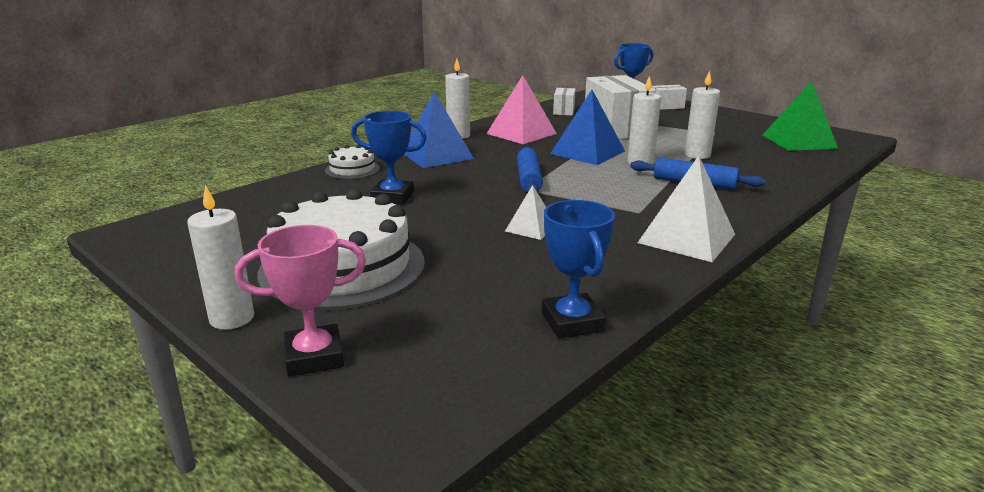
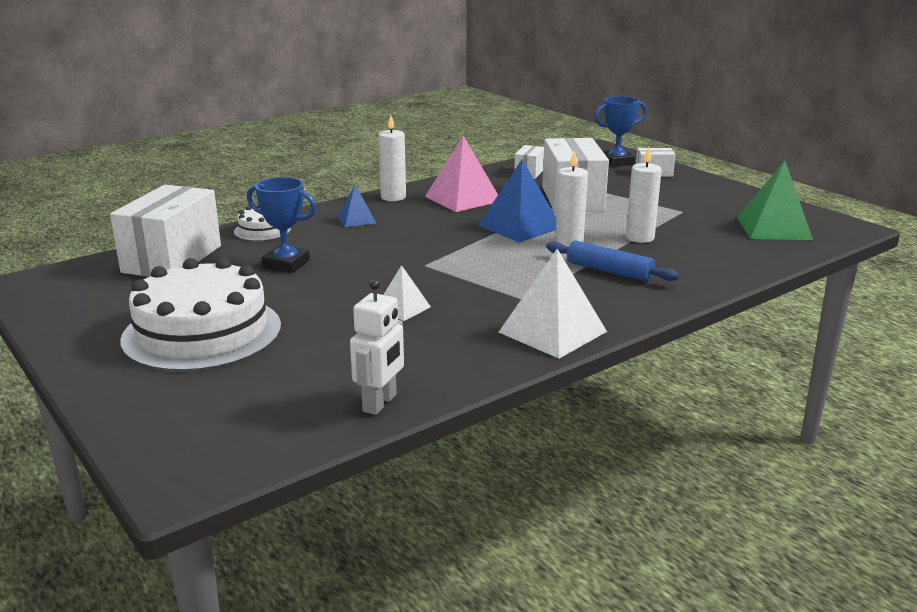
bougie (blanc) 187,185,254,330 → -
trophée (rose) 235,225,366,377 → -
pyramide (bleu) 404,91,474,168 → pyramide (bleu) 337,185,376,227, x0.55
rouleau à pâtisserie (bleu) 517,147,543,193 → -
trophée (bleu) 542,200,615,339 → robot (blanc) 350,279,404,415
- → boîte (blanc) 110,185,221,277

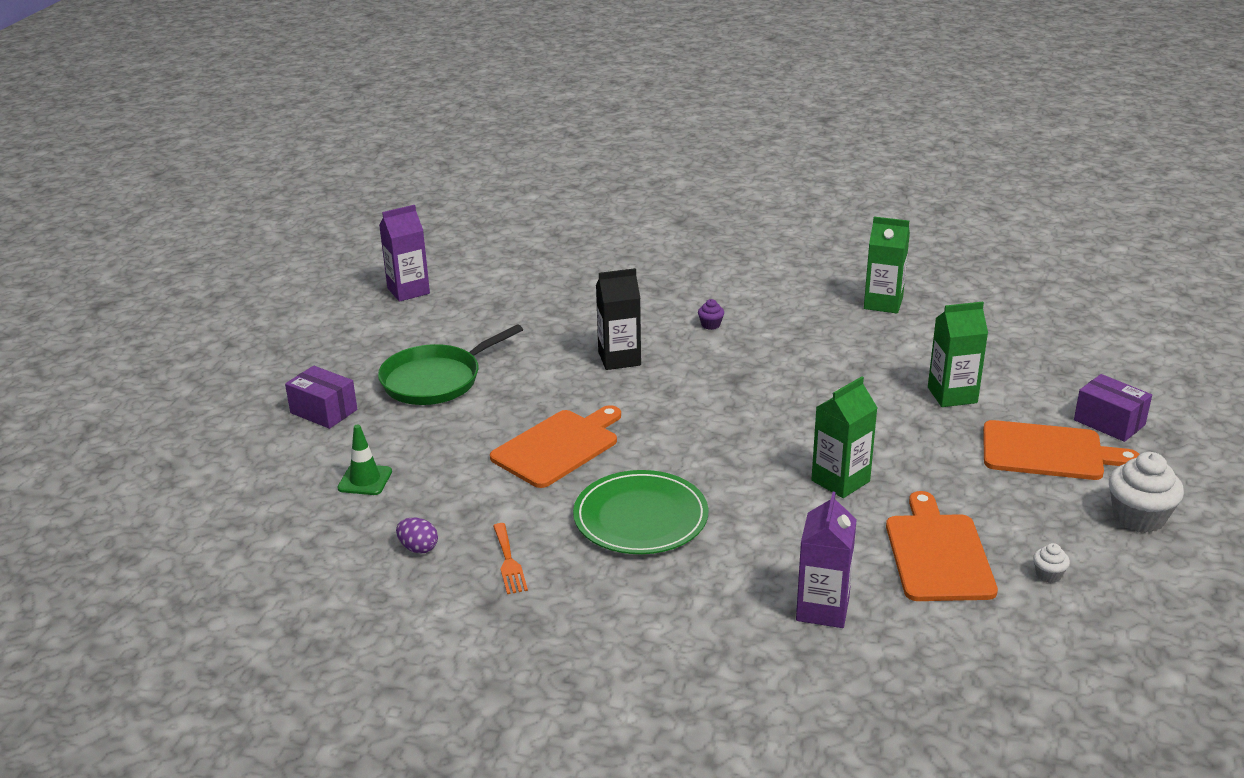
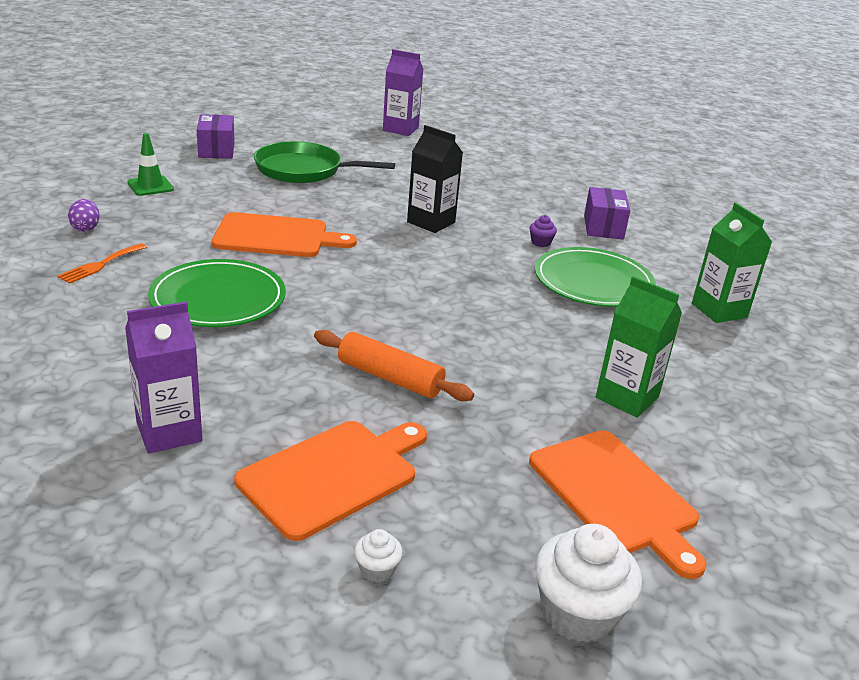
brique de lait (vert) 811,376,877,498 → rouleau à pâtisserie (orange) 314,330,474,401
boîte (violet) 1074,374,1152,442 → boîte (violet) 584,187,630,239, shifted
- → assiette (vert) 535,247,656,307

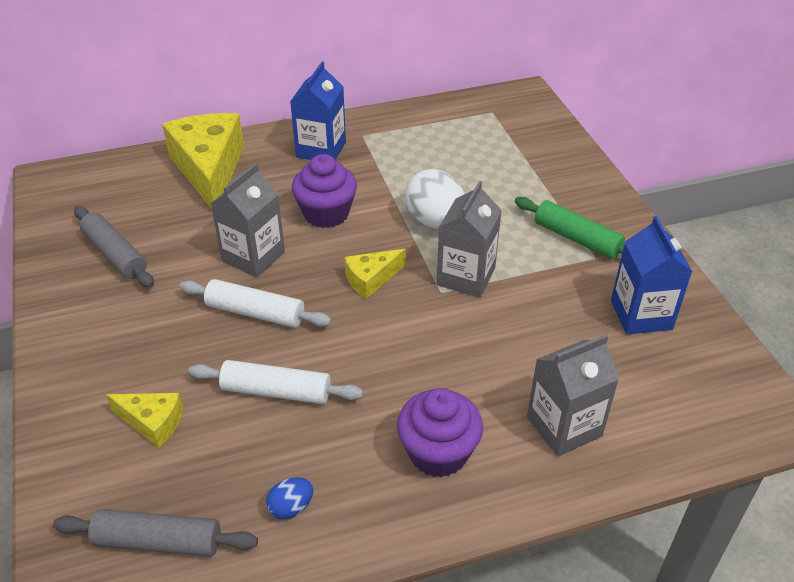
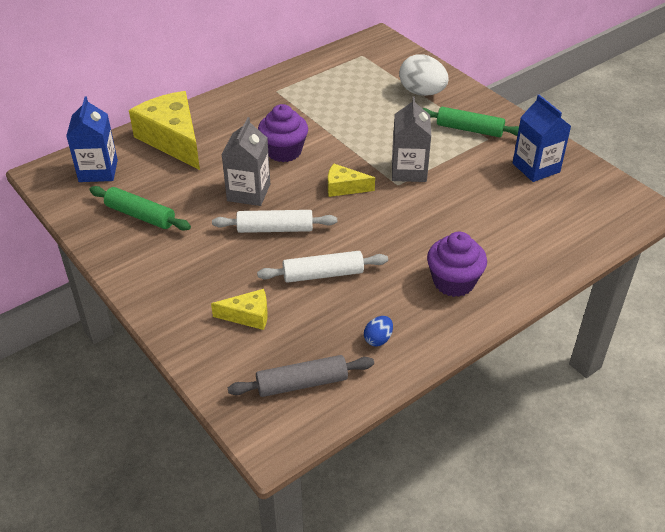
rouleau à pâtisserie (gris) 74,206,154,288 → rouleau à pâtisserie (vert) 89,186,191,230
brique de lait (bleu) 290,61,346,160 → brique de lait (bleu) 66,96,118,182, shifted
fromage (jaune) 344,249,406,299 → fromage (jaune) 328,164,375,197, 60 degrees clockwise
œuf (blanc) 405,169,464,229 → œuf (blanc) 399,54,449,96, shifted
brique de lait (gris) 527,334,619,457 → -

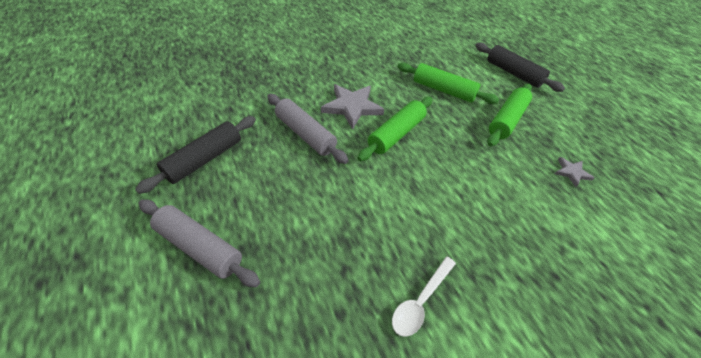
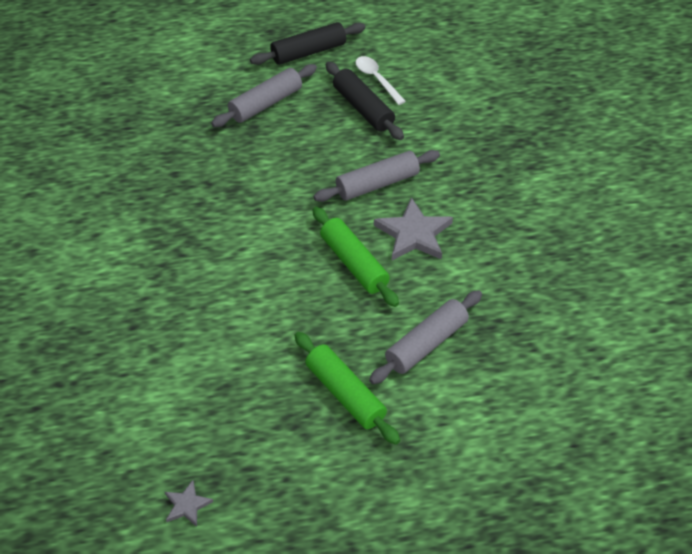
cuillère (blanc) 392,257,456,337 → cuillère (blanc) 356,56,406,105, shifted
rouleau à pâtisserie (vert) 397,63,499,104 → rouleau à pâtisserie (gris) 369,290,482,384
rouleau à pâtisserie (noir) 475,43,565,92 → rouleau à pâtisserie (noir) 250,22,365,65, shifted
étoile (gris) 555,157,594,187 → étoile (gris) 165,480,213,527, shifted

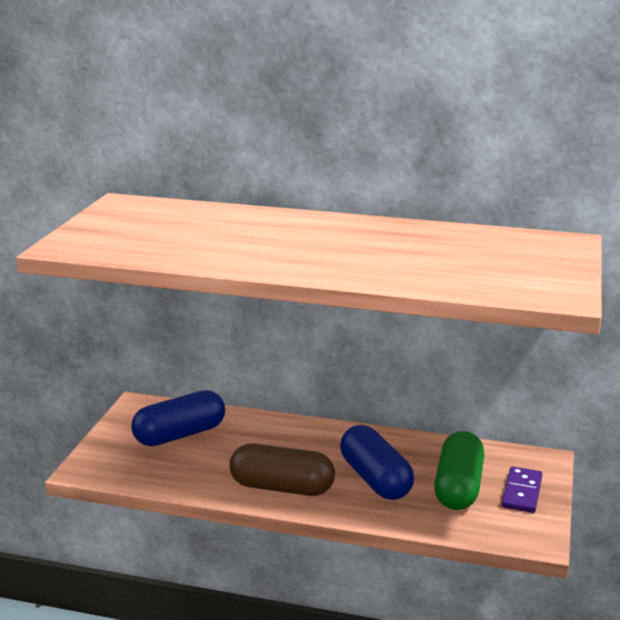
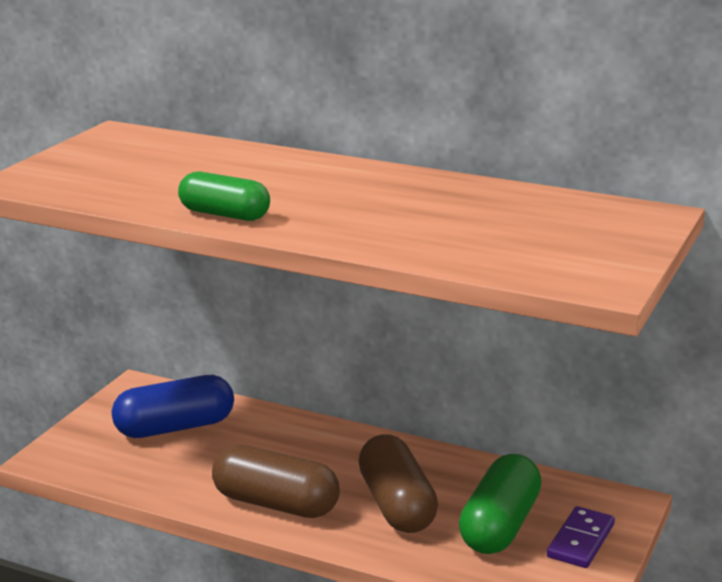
gélule (bleu) 340,425,414,500 → gélule (marron) 358,434,438,533
- → gélule (vert) 178,172,270,221

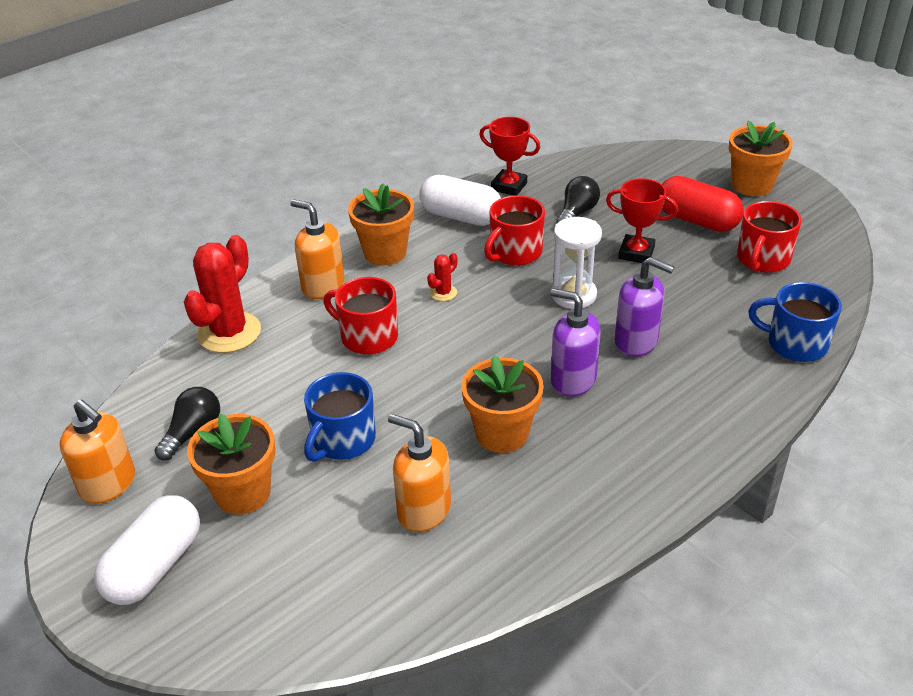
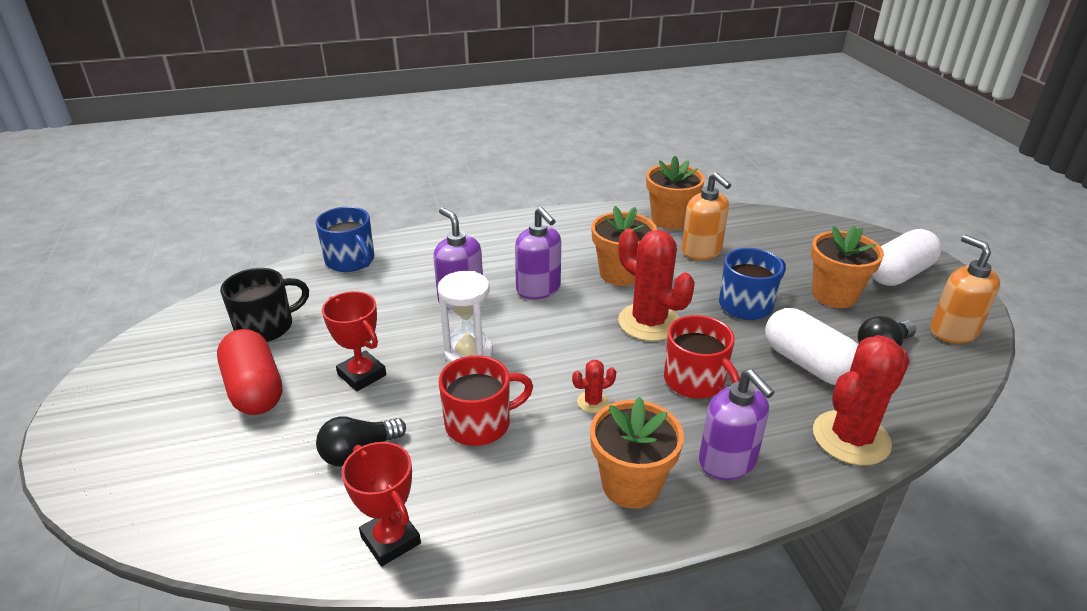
distributeur de savon (orange) 290,199,345,299 → distributeur de savon (violet) 699,369,774,480
gélule (blanc) 419,175,501,226 → gélule (blanc) 765,308,858,385, shifted
pot de fleurs (orange) 729,120,793,196 → pot de fleurs (orange) 646,156,705,229, shifted
tasse (rouge) 737,201,802,273 → tasse (noir) 220,268,309,342
- → cactus (rouge) 618,228,695,341

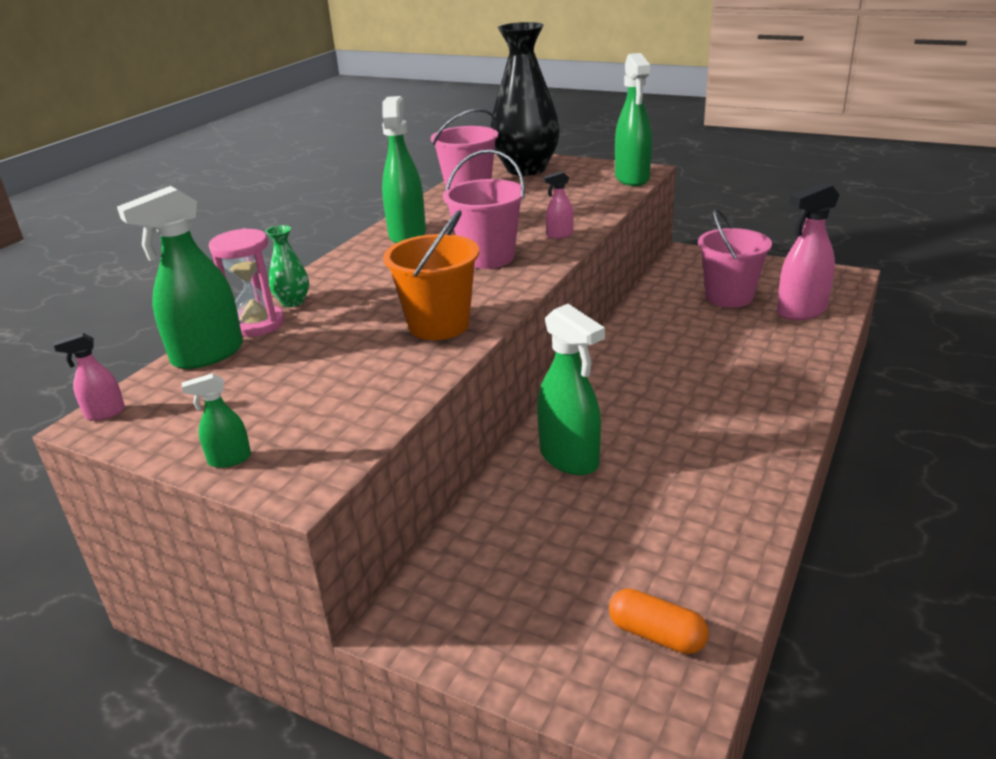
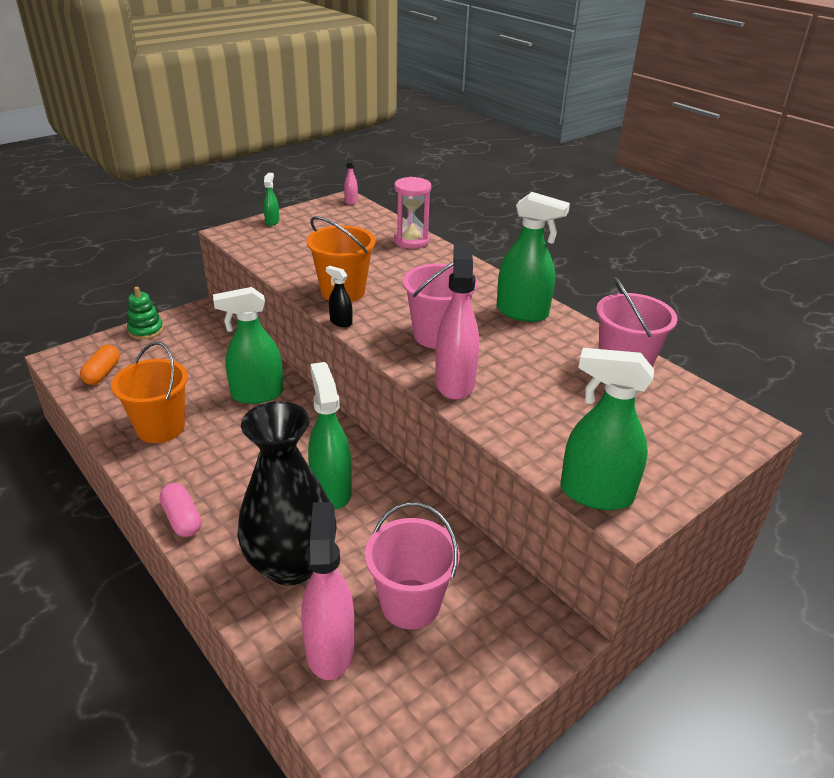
vaporisateur (vert) 117,186,243,369 → vaporisateur (vert) 308,362,352,509, shifted
vase (vert) 265,225,309,307 → -
vase (noir) 490,22,560,176 → vase (noir) 237,401,336,586, shifted
vaporisateur (rose) 543,171,574,239 → vaporisateur (rose) 435,243,479,400, x2.13
gélule (orange) 609,589,709,654 → gélule (orange) 80,345,120,385, 45 degrees counterclockwise
- → seau (orange) 111,342,188,443
- → jouet à empiler (vert) 127,287,164,340
- → gélule (rose) 159,483,201,537
- → vaporisateur (noir) 326,266,352,327

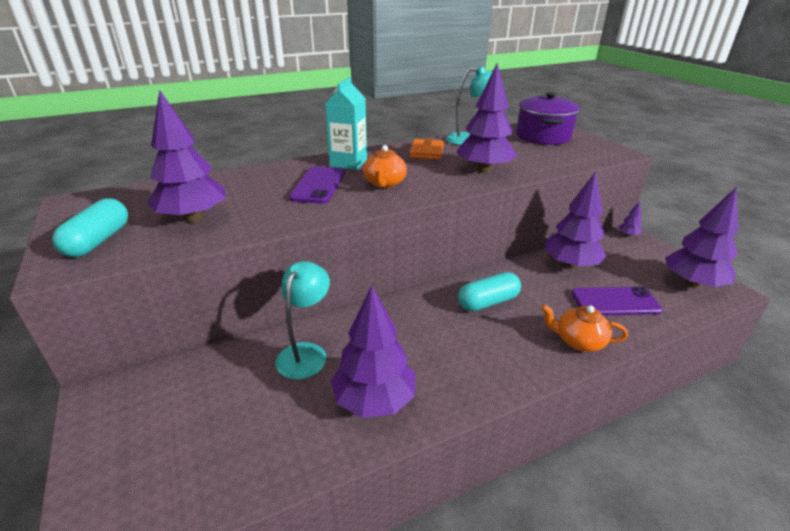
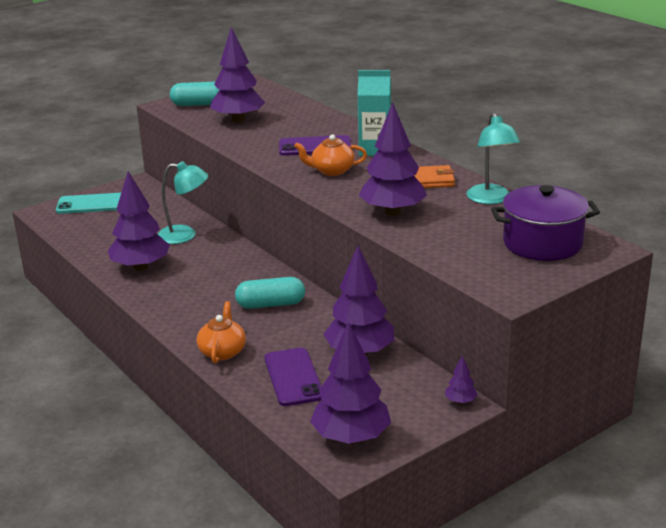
gélule (turquoise) 458,272,521,311 → gélule (turquoise) 235,277,305,309, 60 degrees counterclockwise
- → téléphone (turquoise) 56,193,121,214

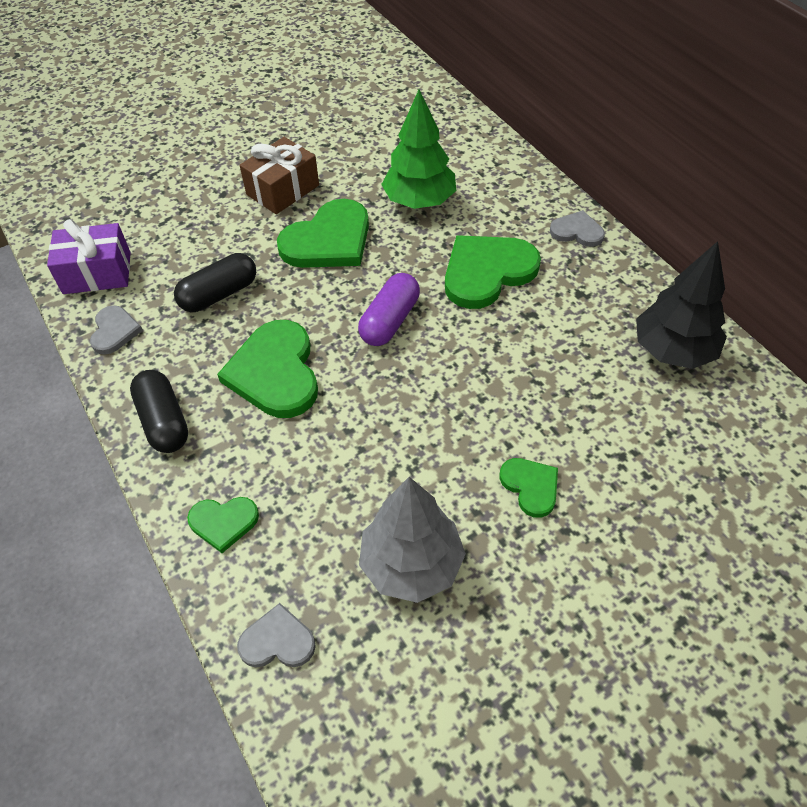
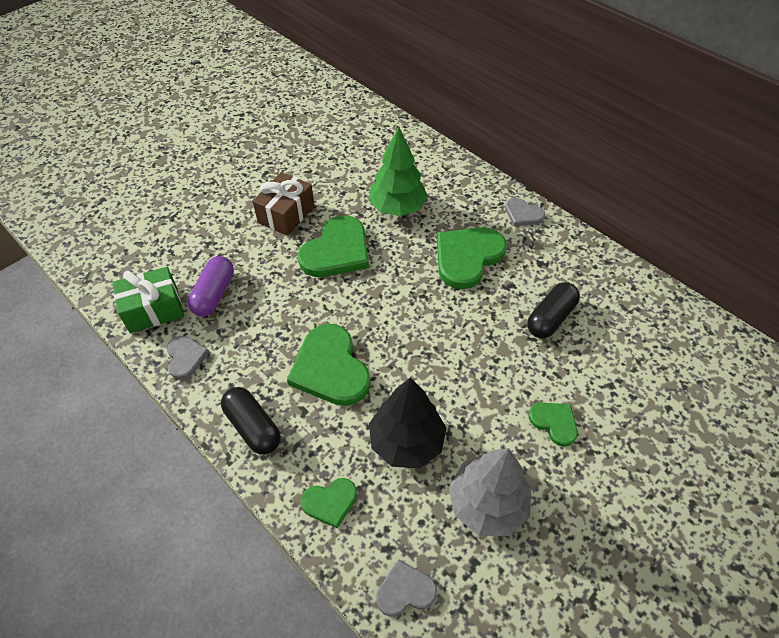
cadeau (violet) 47,219,131,294 → cadeau (vert) 112,267,184,333
gélule (noir) 174,253,256,312 → gélule (noir) 527,282,580,338, shifted
gélule (violet) 358,273,420,346 → gélule (violet) 188,256,234,317, shifted
cœur (gris) 550,210,605,247 → cœur (gris) 505,198,545,226, 150 degrees counterclockwise
arbre (noir) 636,241,727,369 → arbre (noir) 369,378,447,468, shifted

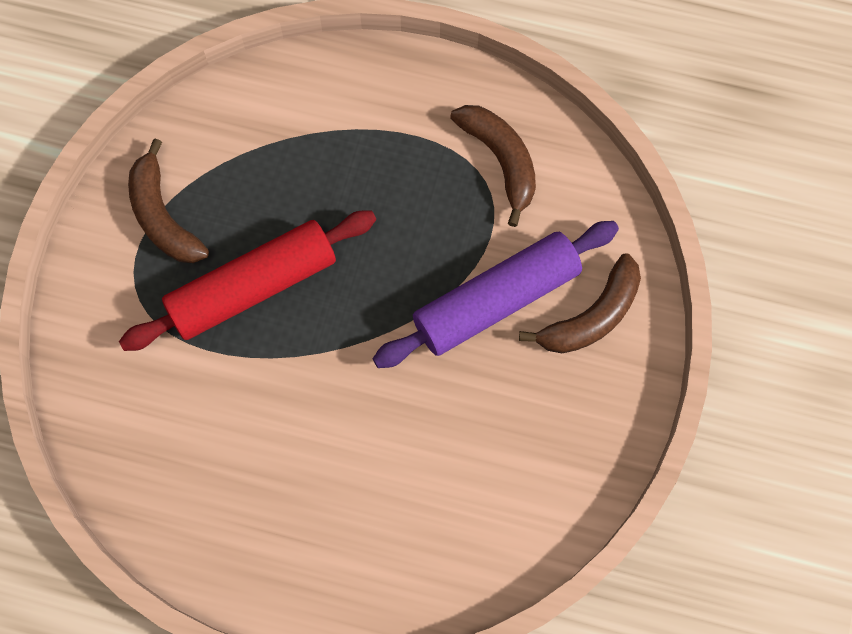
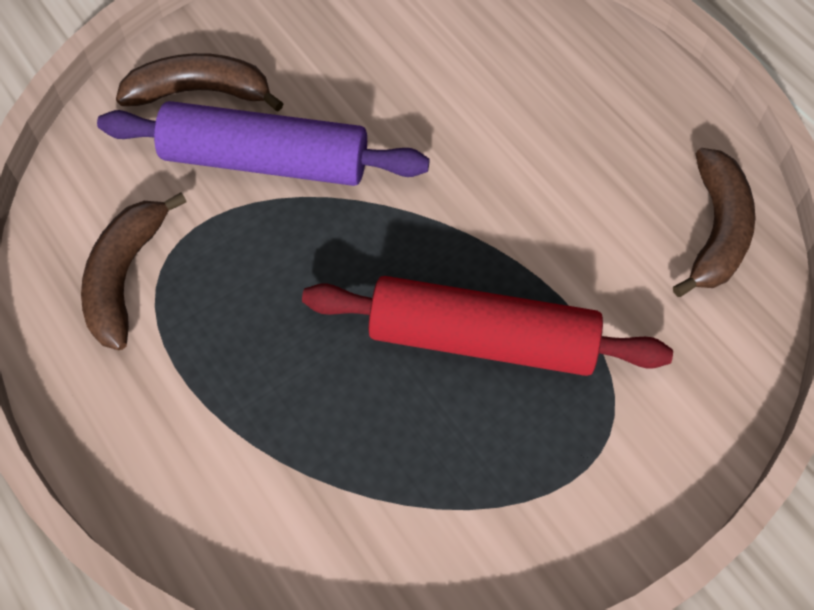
banane (marron) 128,138,209,263 → banane (marron) 673,148,755,297, shifted

